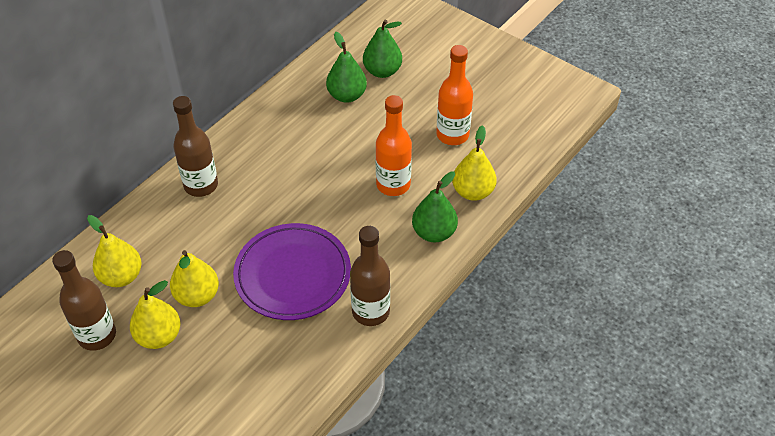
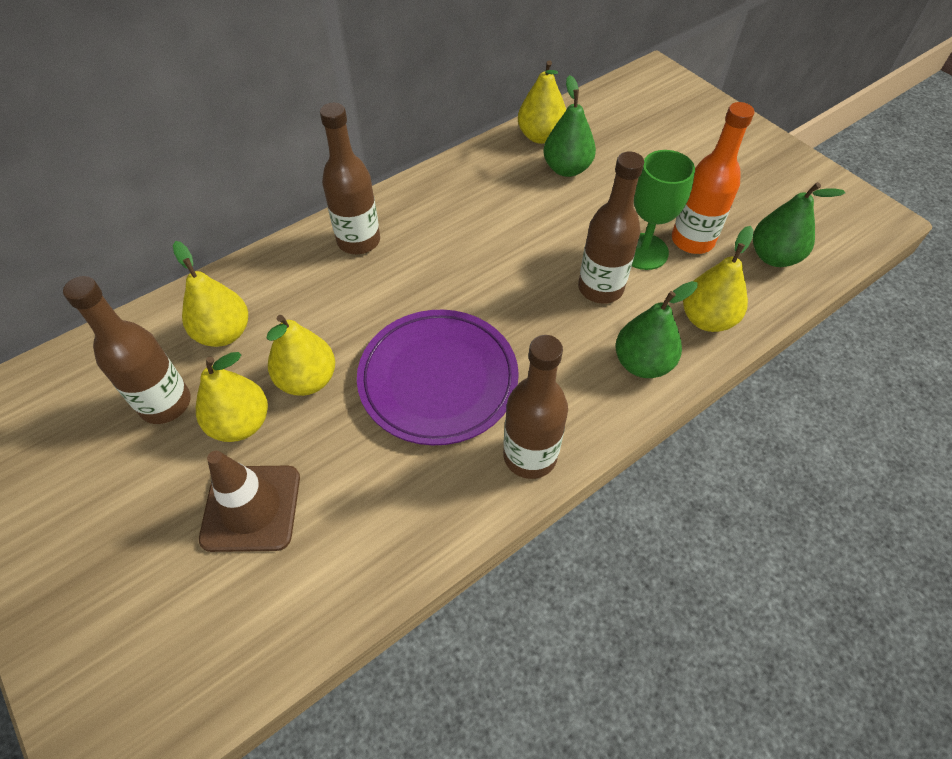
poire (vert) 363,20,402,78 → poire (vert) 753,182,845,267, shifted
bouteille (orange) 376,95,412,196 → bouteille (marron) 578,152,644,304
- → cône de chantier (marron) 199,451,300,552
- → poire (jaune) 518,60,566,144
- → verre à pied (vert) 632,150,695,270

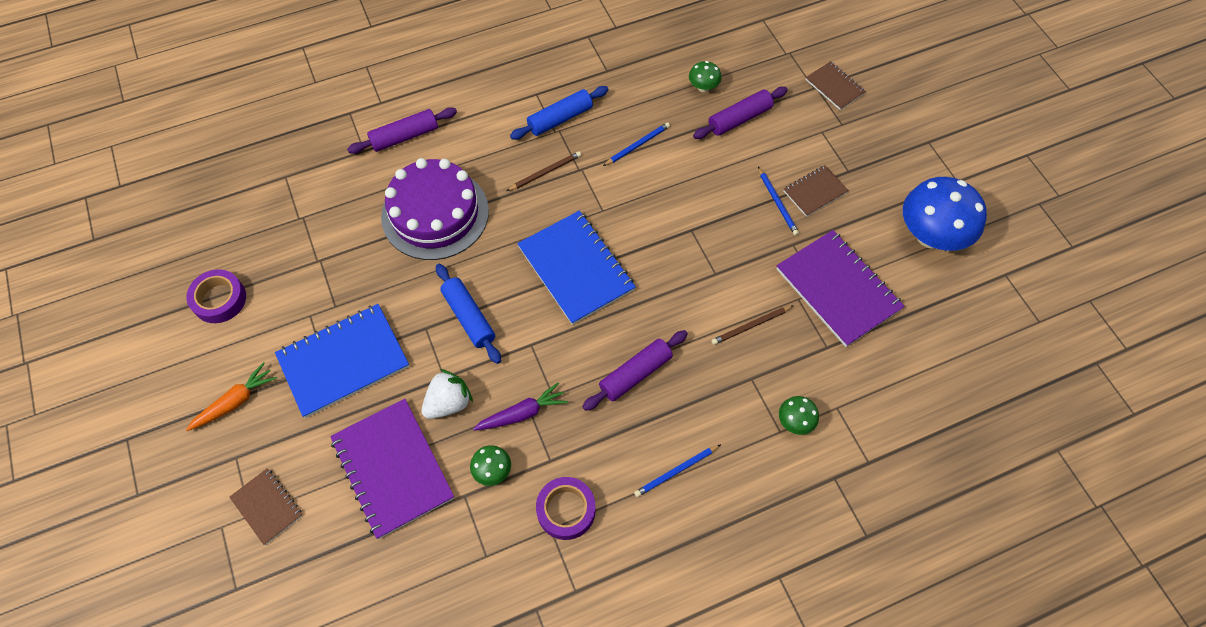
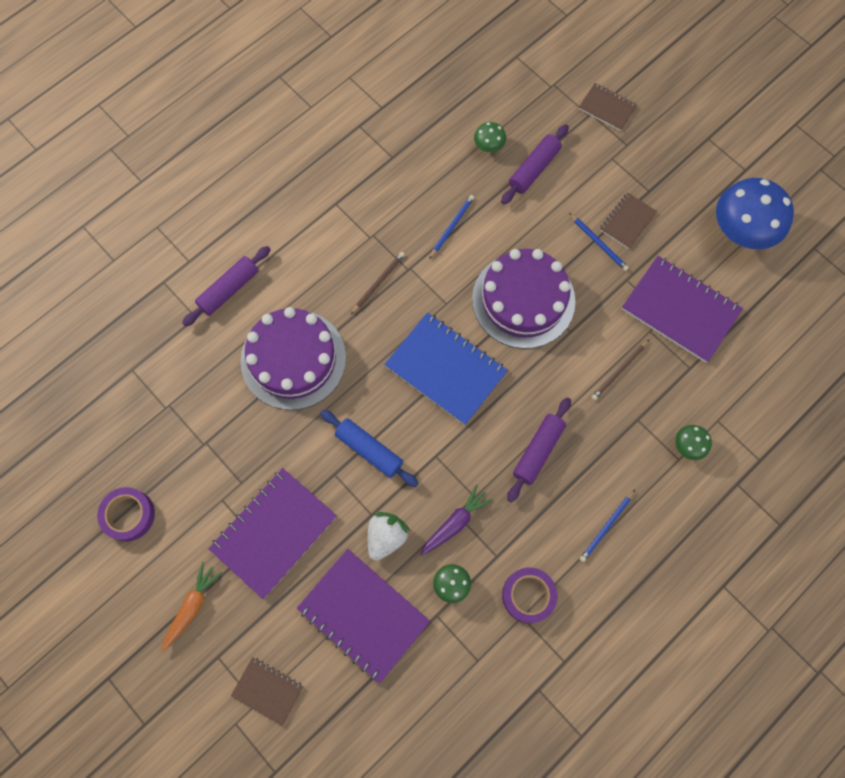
carnet (bleu) 275,304,409,418 → carnet (violet) 209,468,337,599
rouleau à pâtisserie (bleu) 510,86,609,140 → -
- → gâteau (violet) 472,249,575,349

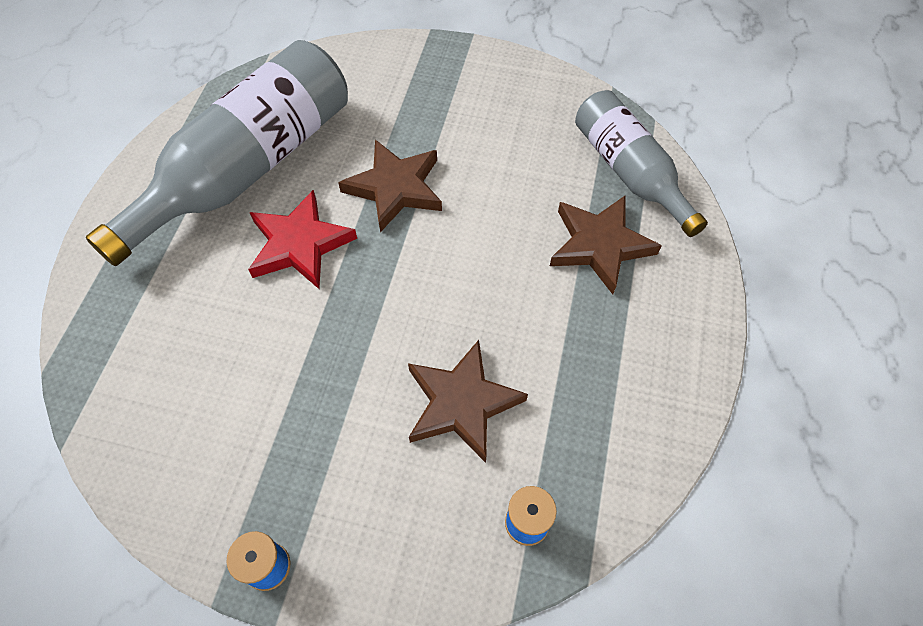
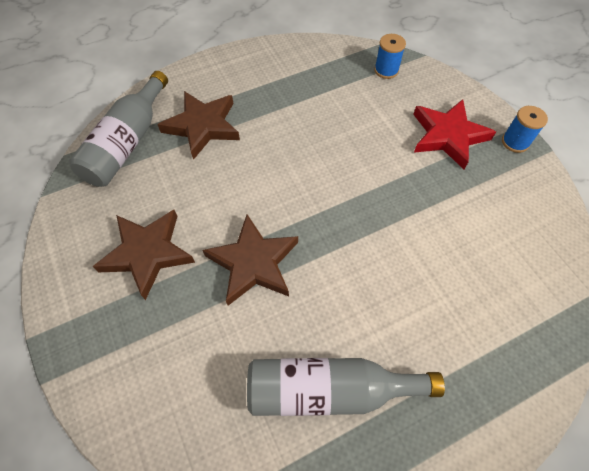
bouteille (gris) 86,40,348,266 → bouteille (gris) 247,358,445,416, x0.61
étoile (rouge) 248,190,357,289 → étoile (rouge) 413,99,496,169, shifted
étoile (marron) 408,340,528,463 → étoile (marron) 93,210,195,300, shifted

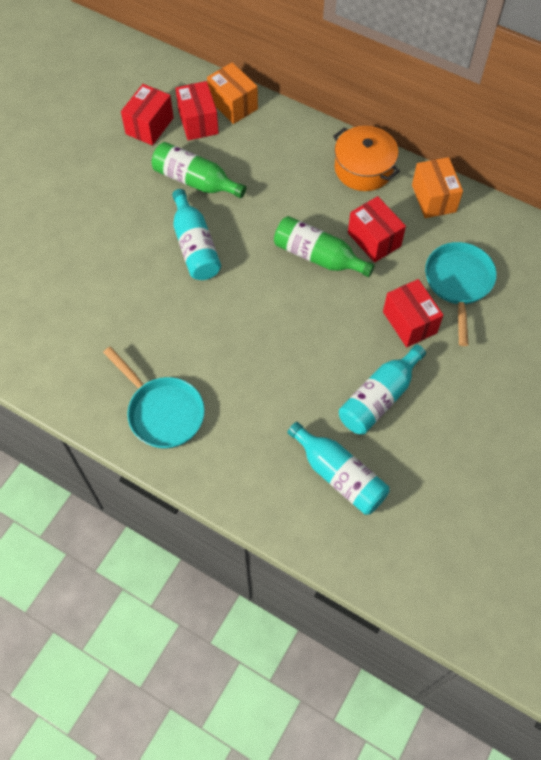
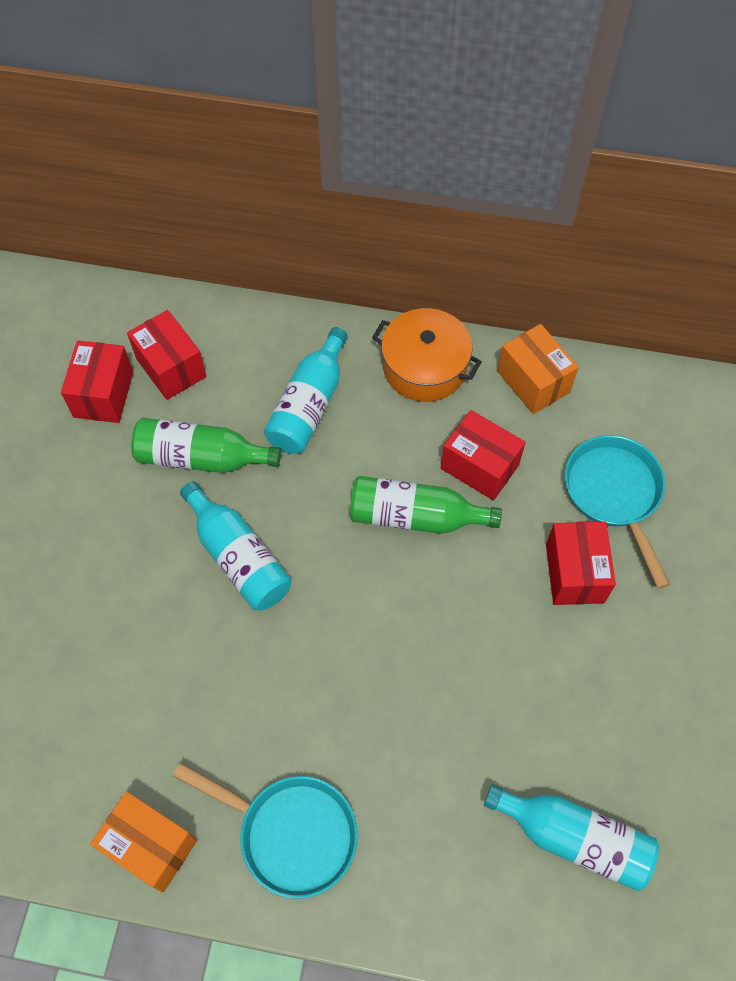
boîte (orange) 207,63,258,124 → boîte (orange) 90,792,197,893, shifted
bouteille (turquoise) 339,344,426,434 → bouteille (turquoise) 264,327,348,454, shifted
boîte (rouge) 383,279,443,347 → boîte (rouge) 546,521,616,605, 45 degrees clockwise

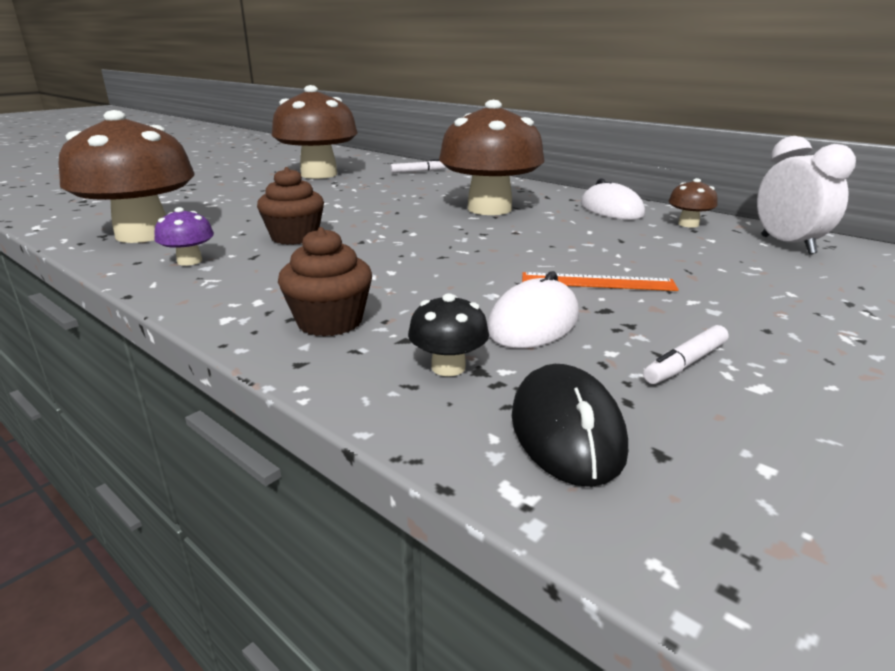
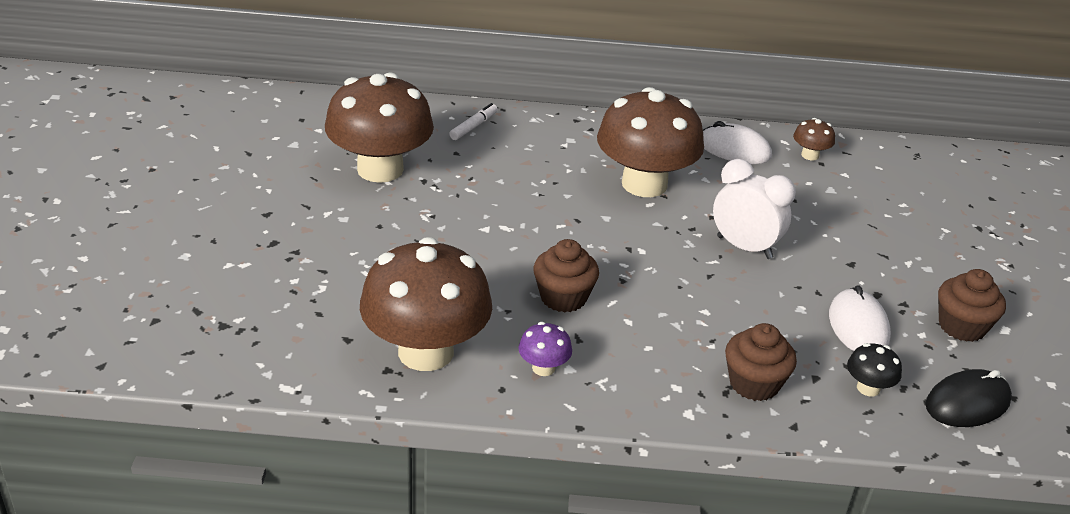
souris (noir) 512,364,628,487 → souris (noir) 925,369,1012,427, 75 degrees counterclockwise
règle (orange) 522,272,679,291 → -
feutre (blanc) 643,325,729,384 → muffin (marron) 938,269,1006,342
réveil (blanc) 757,136,856,254 → réveil (blanc) 713,159,796,259, shifted

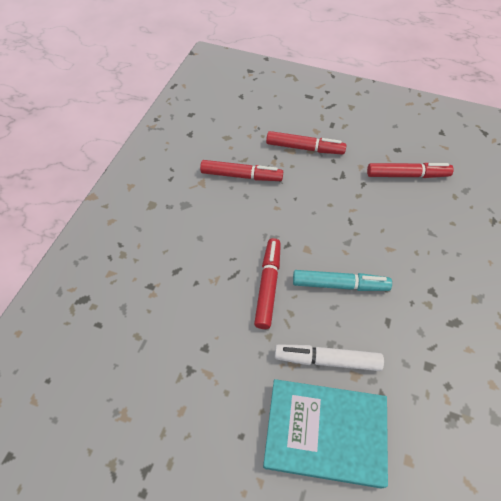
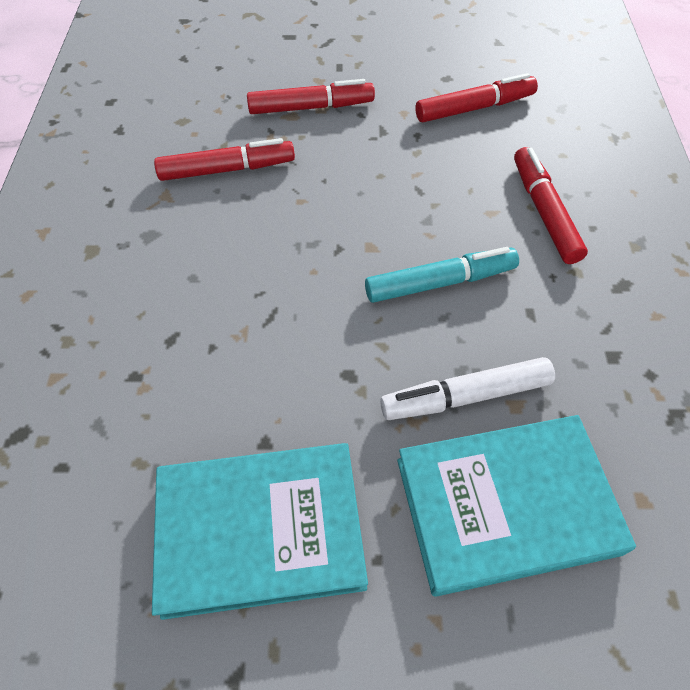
feutre (rouge) 254,238,281,329 → feutre (rouge) 514,147,588,264, shifted
- → livre (turquoise) 152,443,368,620

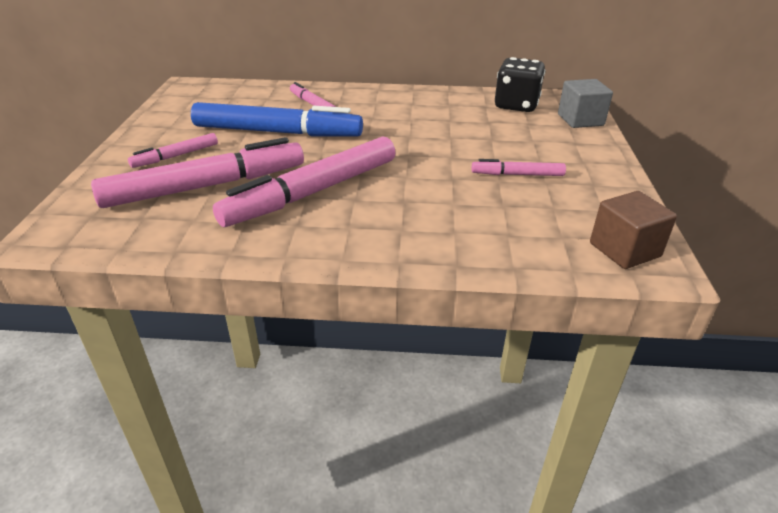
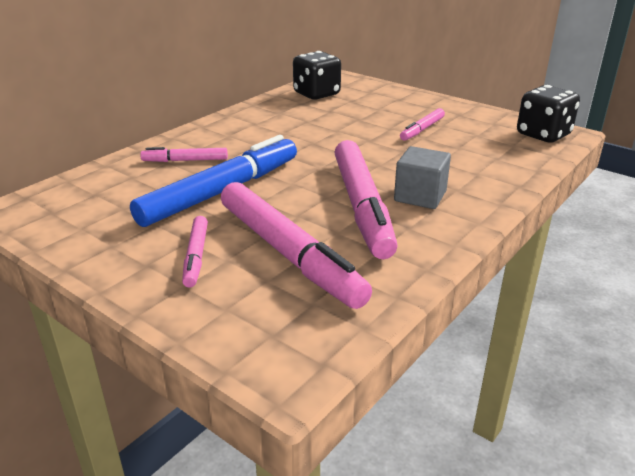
feutre (rose) 91,137,304,208 → feutre (rose) 221,182,372,309, 135 degrees clockwise
cube (gris) 558,79,613,128 → cube (gris) 394,146,451,209, shifted
cube (marron) 590,191,677,269 → dé (noir) 517,85,580,143

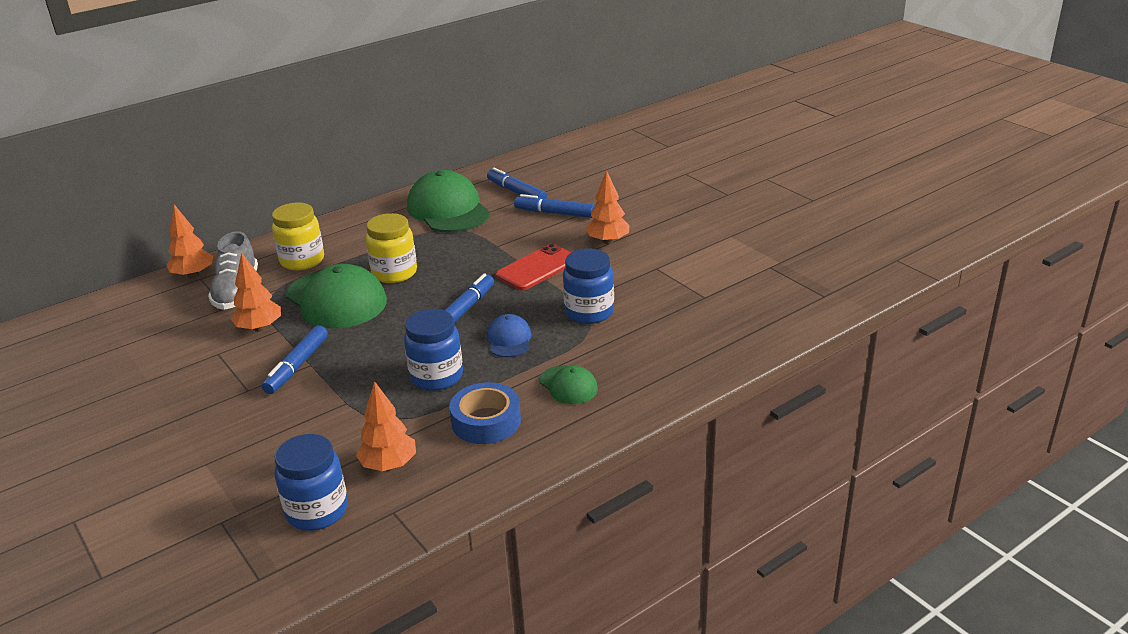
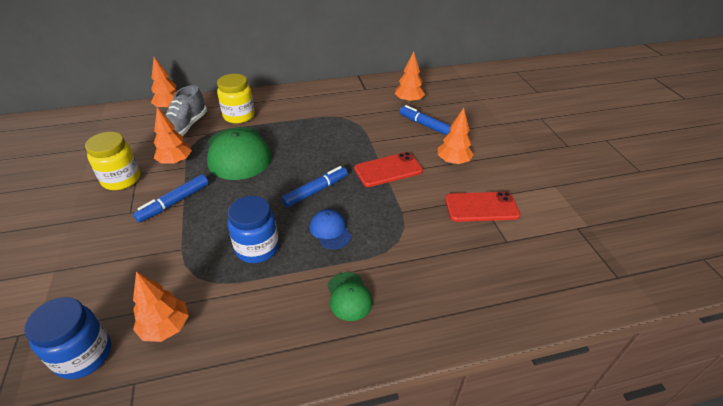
bocal (jaune) 366,213,417,283 → bocal (jaune) 85,132,140,190, shifted
casquette (vert) 407,170,490,232 → -
ruban adhésif (bleu) 450,382,521,444 → -
feutre (bleu) 487,168,547,199 → arbre (orange) 395,51,425,103
casquette (bleu) 487,314,532,357 → casquette (bleu) 310,209,352,249, 45 degrees counterclockwise
bocal (bleu) 563,249,614,324 → -
- → téléphone (rouge) 445,192,521,222

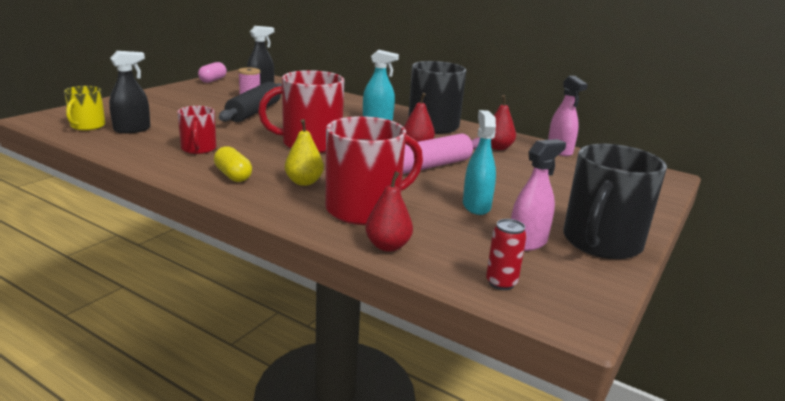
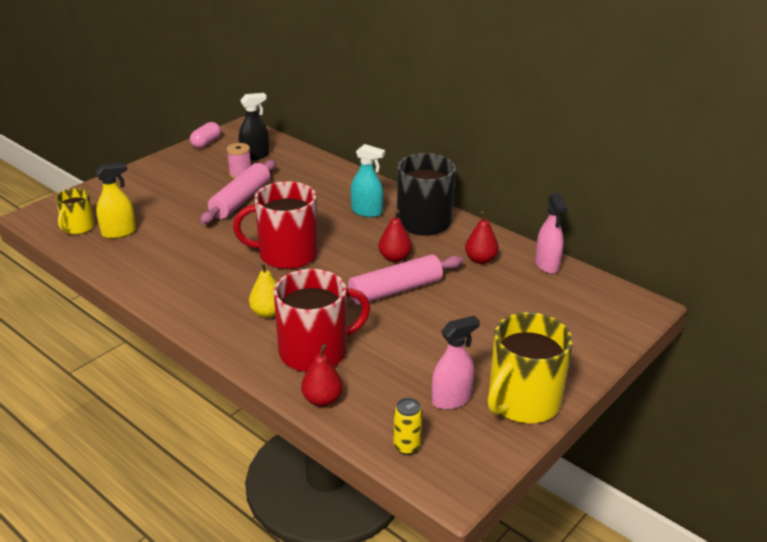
vaporisateur (noir) 109,51,151,133 → vaporisateur (jaune) 95,162,136,239
tasse (rouge) 177,106,216,154 → -
gélule (jaune) 214,146,252,182 → -
rouleau à pâtisserie (noir) 219,82,282,122 → rouleau à pâtisserie (rose) 200,160,276,224
vaporisateur (turquoise) 463,110,496,215 → -
canette (rouge) 486,219,526,290 → canette (jaune) 393,398,422,455
tasse (noir) 563,144,667,259 → tasse (jaune) 488,312,573,423

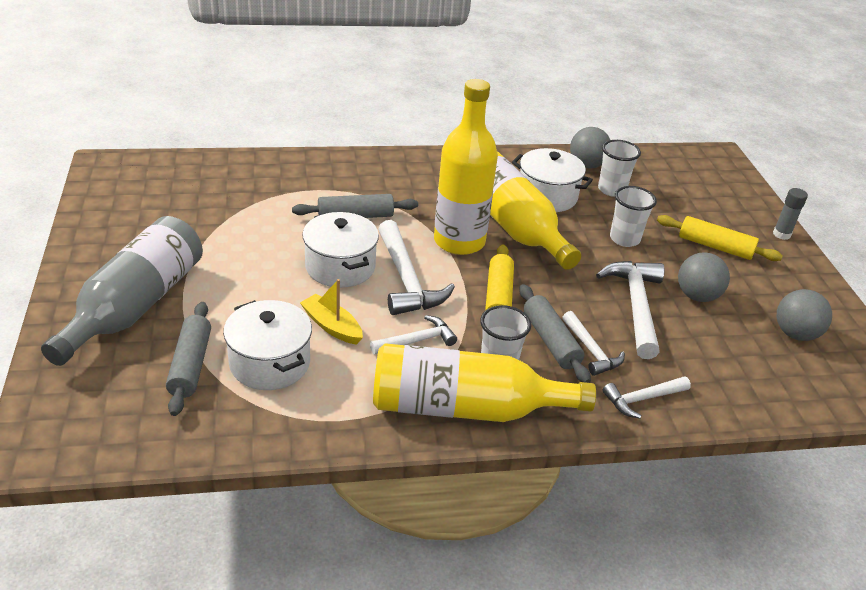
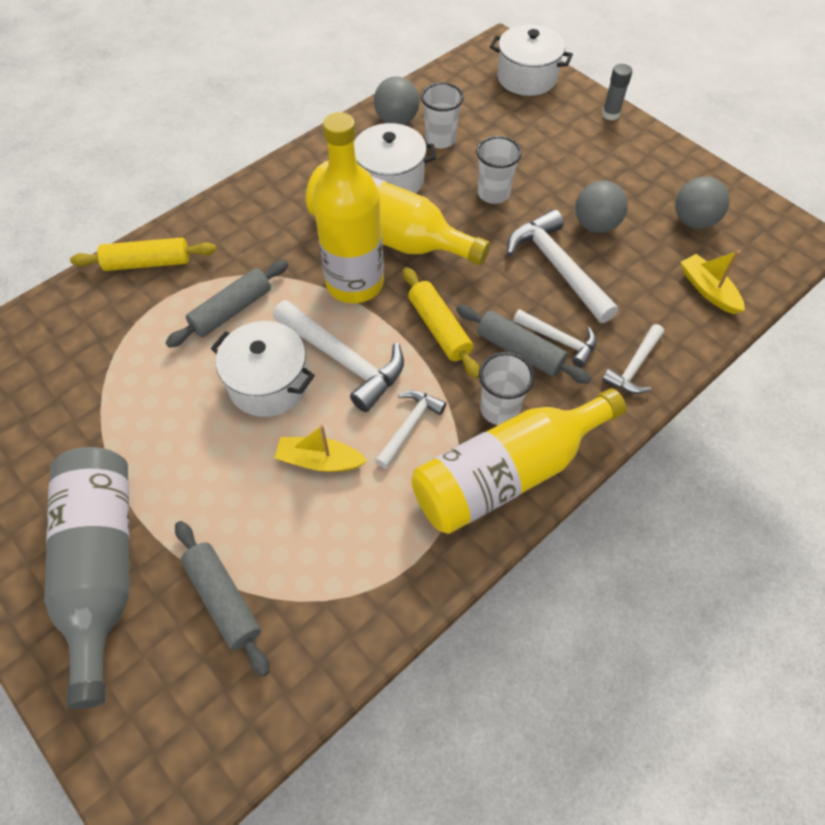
marmite (blanc) 223,300,312,390 → marmite (blanc) 490,24,573,96, shifted
rouleau à pâtisserie (jaune) 657,215,783,261 → rouleau à pâtisserie (jaune) 70,237,217,271, shifted
- → bateau (jaune) 681,250,745,314

